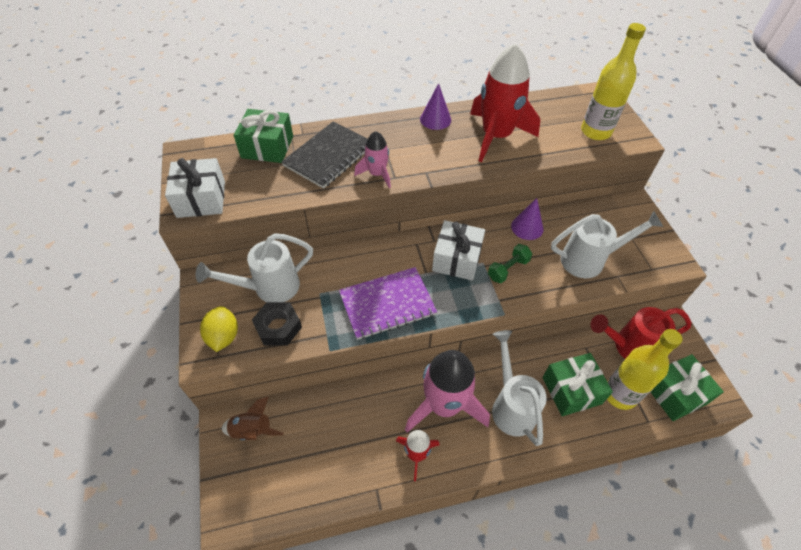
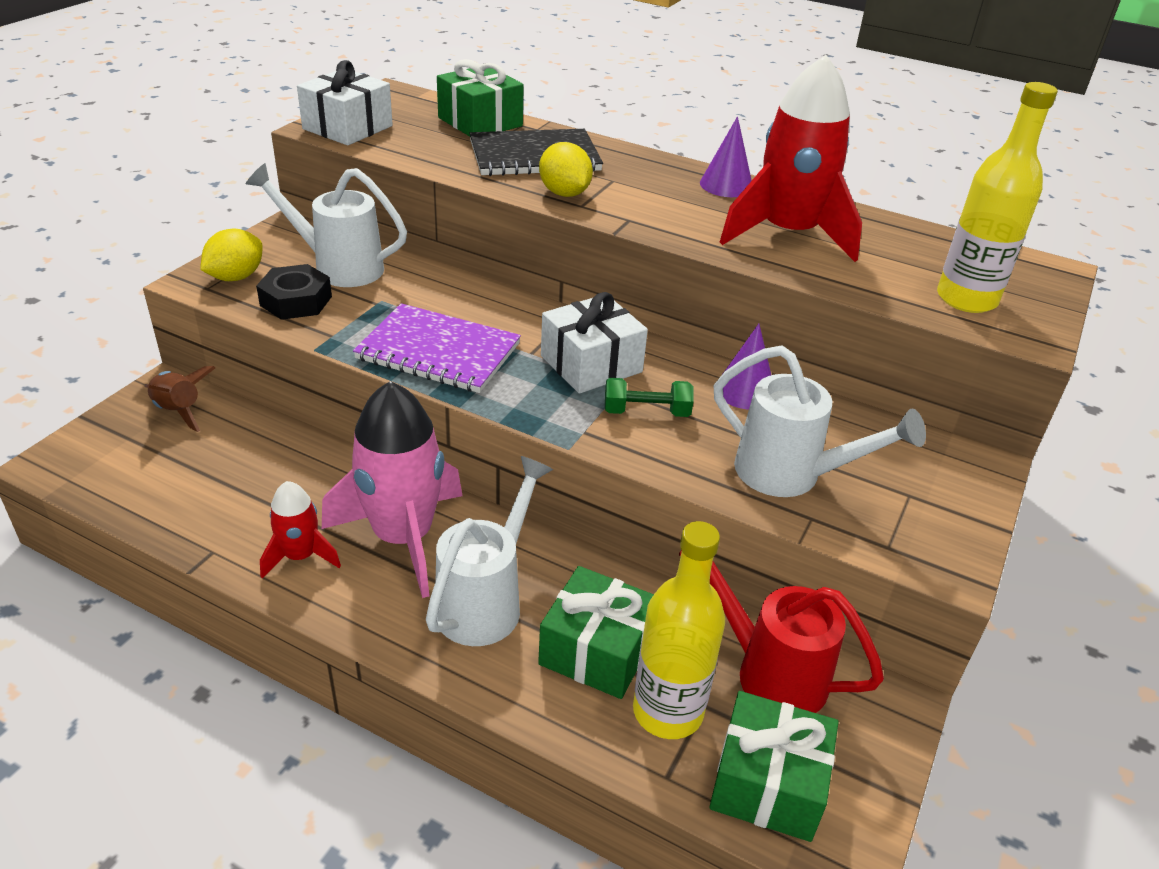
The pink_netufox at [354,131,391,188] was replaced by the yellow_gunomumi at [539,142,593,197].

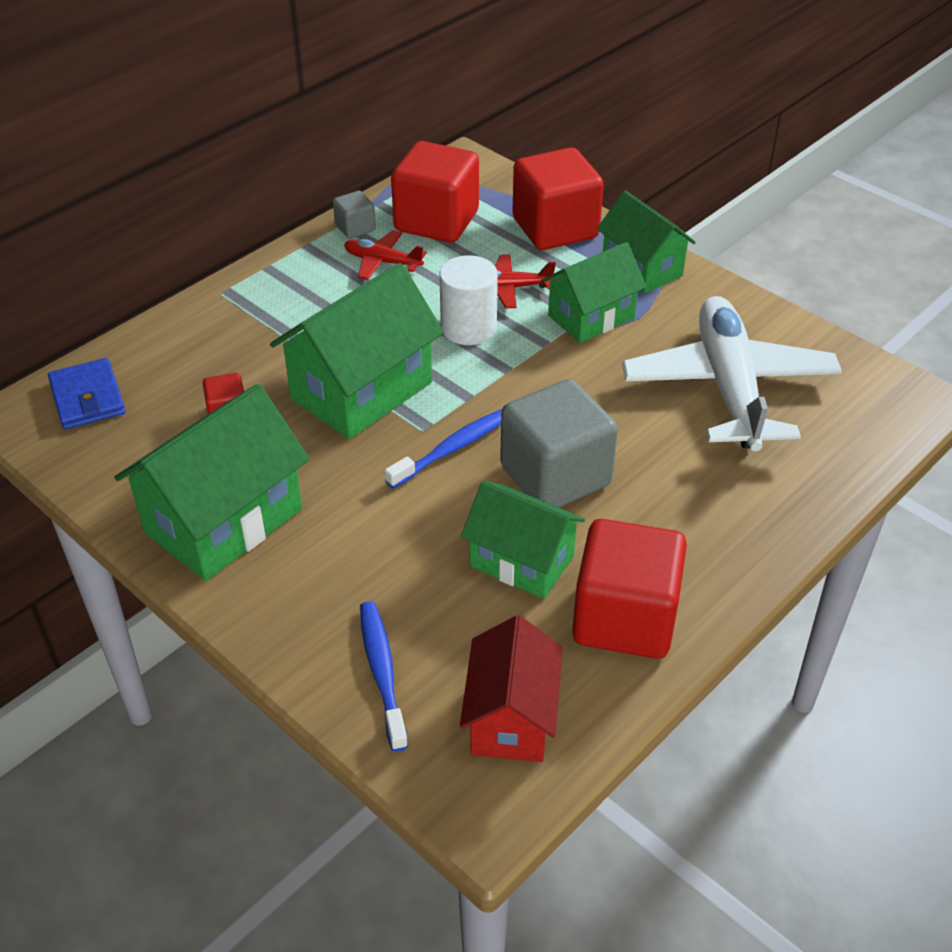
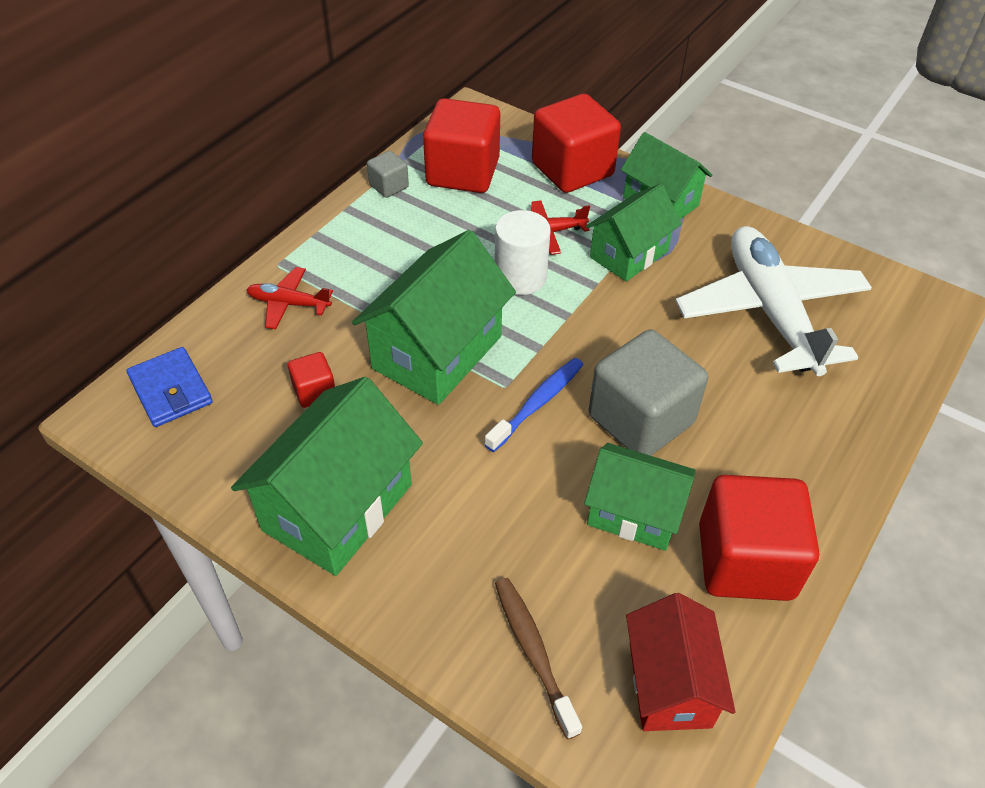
The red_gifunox moved from [344,230,426,280] to [247,267,333,329].
The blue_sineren at [360,601,408,752] became the brown_sineren at [495,578,582,740].

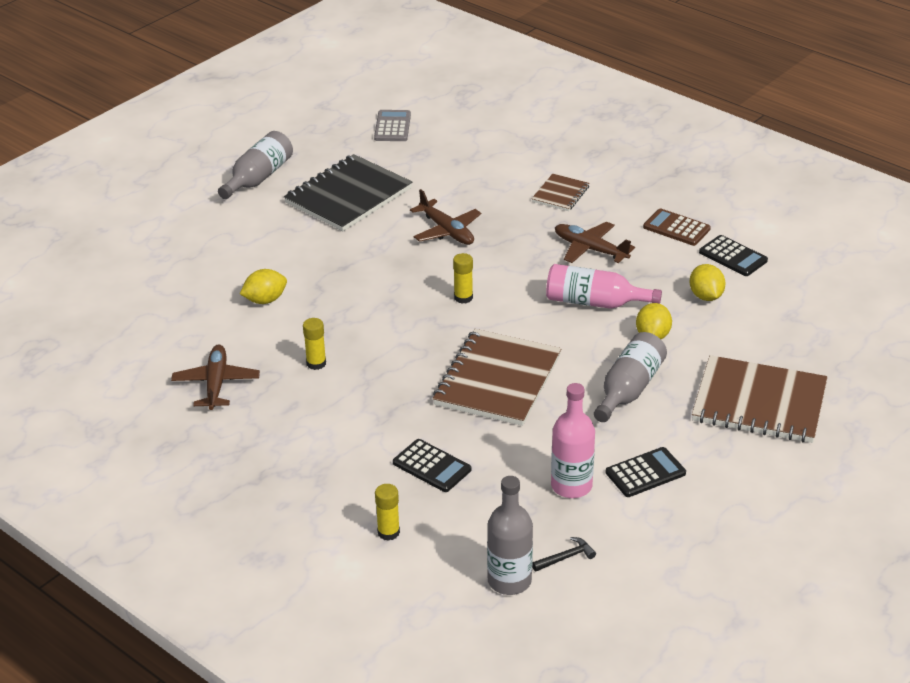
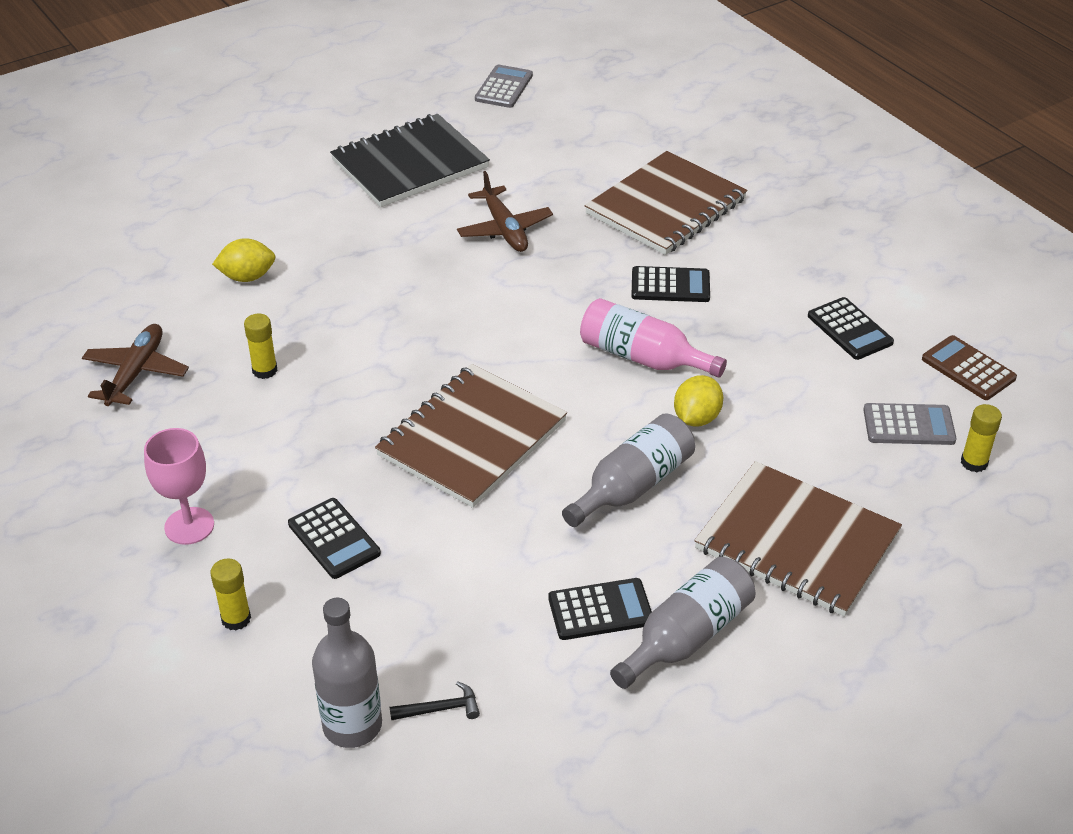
The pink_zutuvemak at [551,383,595,498] disappeared.
The yellow_gunomumi at [690,264,725,301] disappeared.
The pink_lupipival at [144,428,214,545] appeared.
The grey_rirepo at [863,403,956,445] appeared.
The grey_zutuvemak moved from [218,131,293,199] to [610,557,756,689].
The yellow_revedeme moved from [453,253,473,304] to [961,404,1002,472].
The brown_rirepo moved from [643,209,711,246] to [922,335,1017,400].
The brown_gifunox at [555,222,635,263] was replaced by the black_rirepo at [631,266,710,302].
The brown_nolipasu at [532,173,589,211] changed to 1.99 times the size.

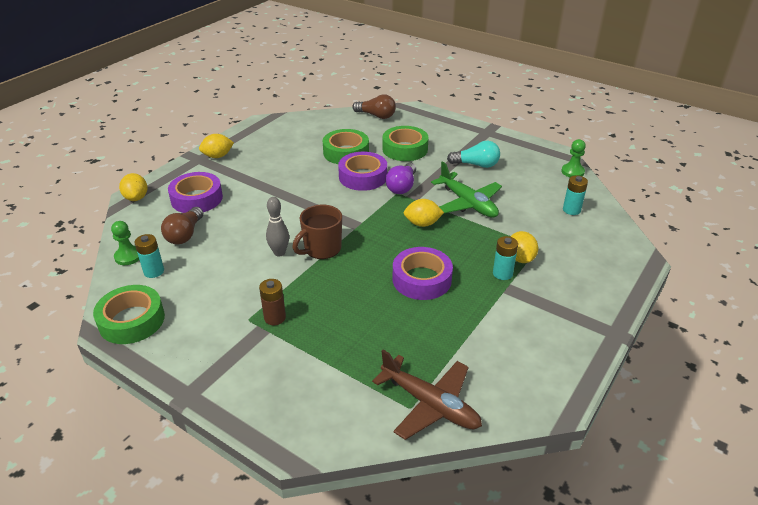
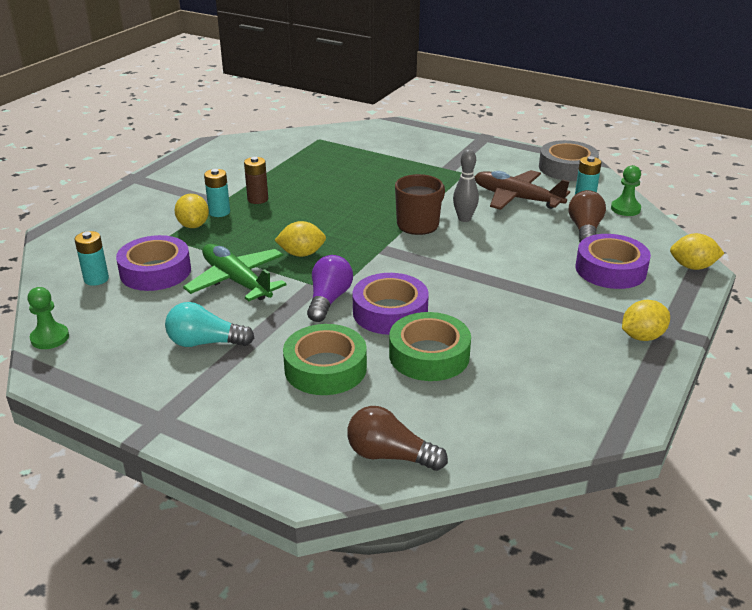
The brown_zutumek moved from [259,279,286,325] to [244,157,268,204].
The brown_gifunox moved from [372,350,482,440] to [475,170,570,210].
The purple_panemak moved from [393,247,453,300] to [116,235,191,291].
The green_panemak at [93,285,165,344] became the grey_panemak at [539,140,599,181].
The yellow_gunomumi at [119,173,148,201] turned 60 degrees counterclockwise.

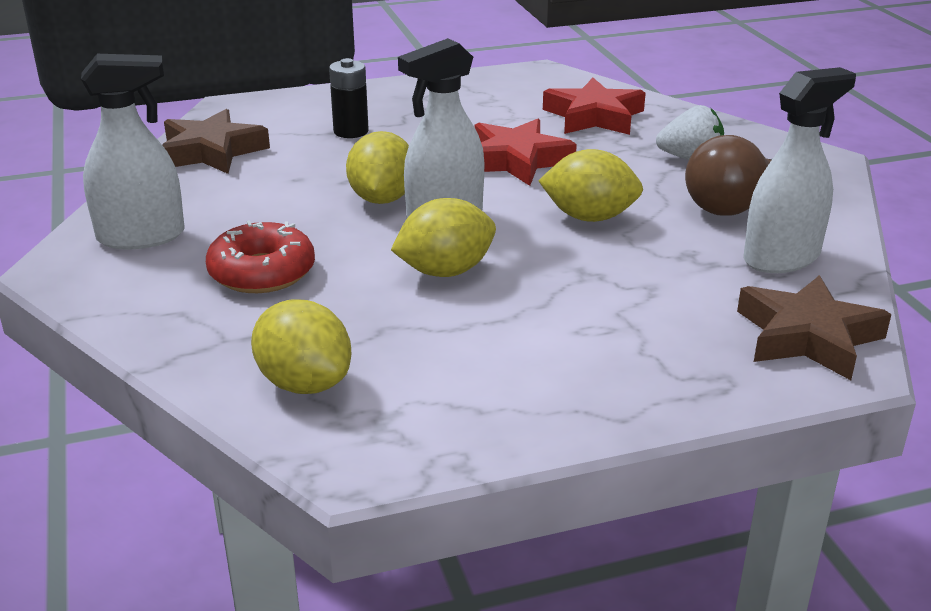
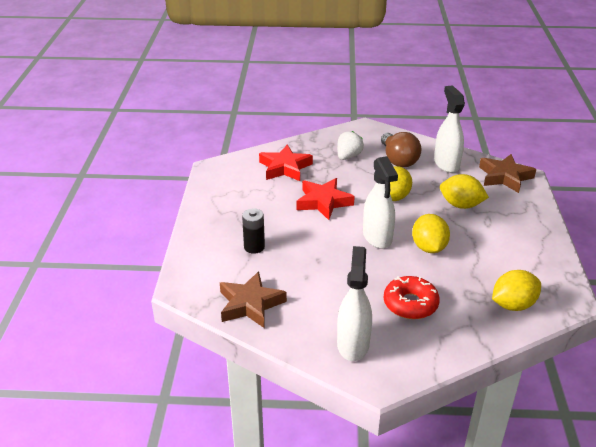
The yellow_gunomumi moved from [346,131,409,204] to [440,174,489,209].

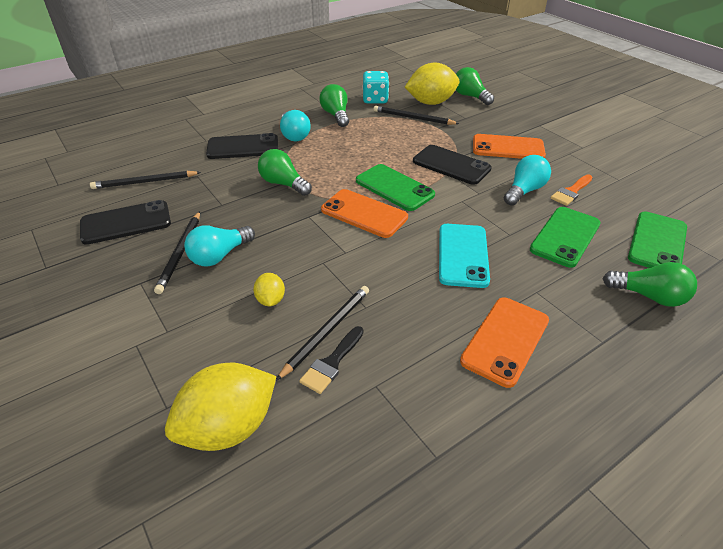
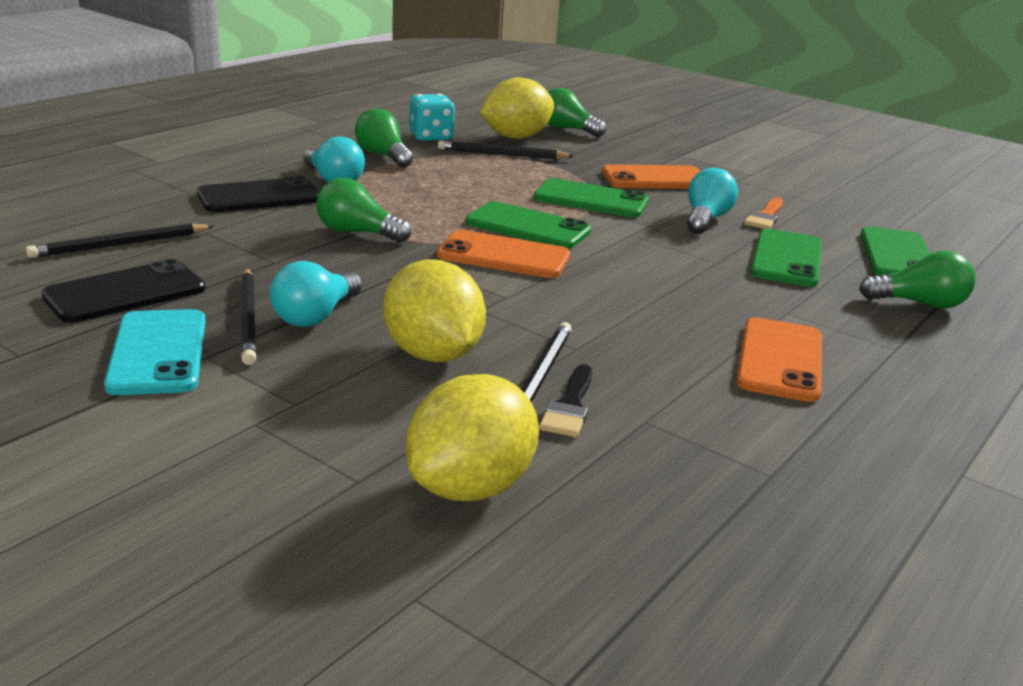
The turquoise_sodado moved from [439,224,490,288] to [104,309,206,395].
The black_sodado at [413,145,492,185] became the green_sodado at [534,178,649,217].
The yellow_gunomumi at [253,273,285,306] changed to 2.07 times the size.

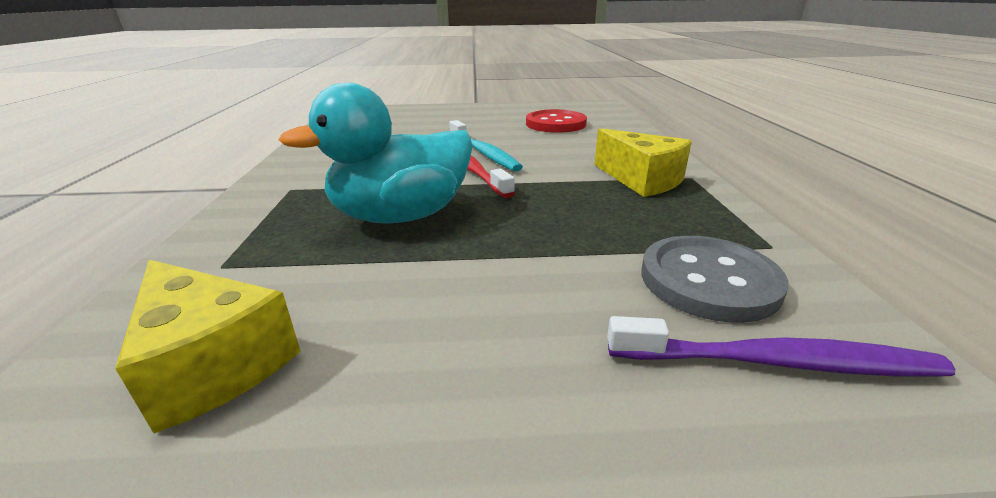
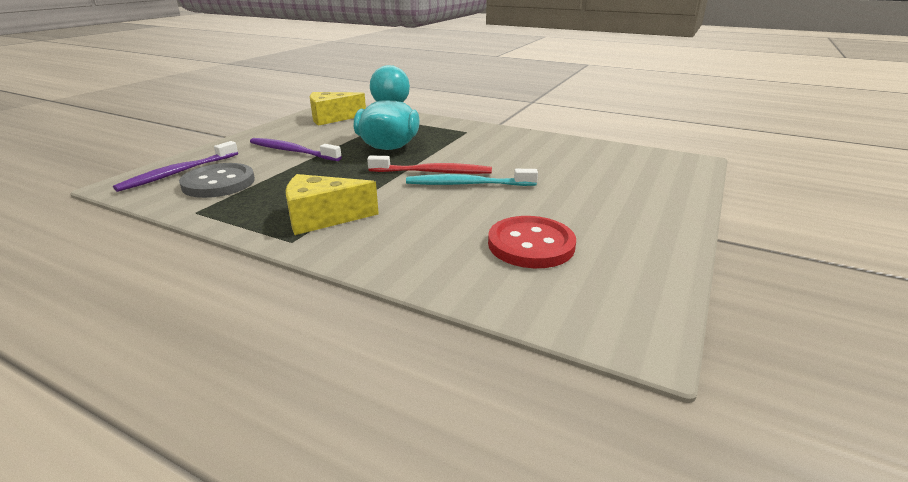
The purple_sineren at [250,138,342,161] appeared.

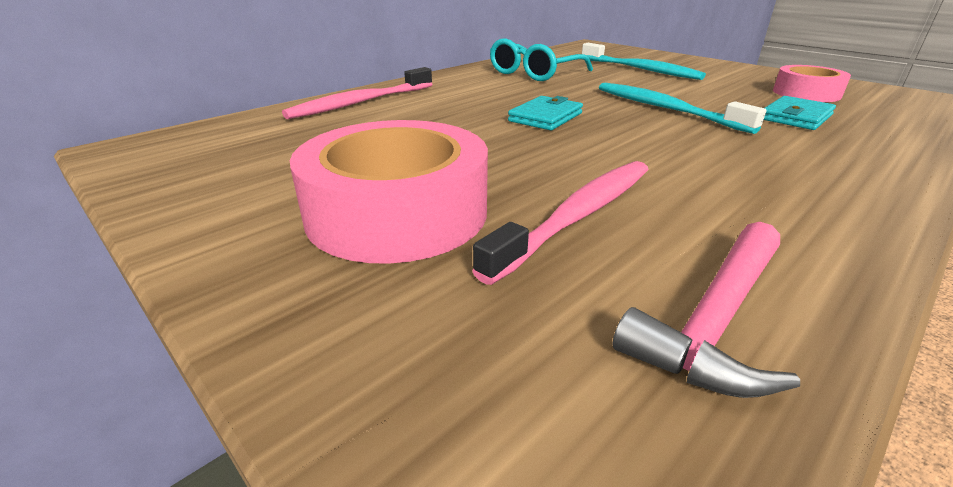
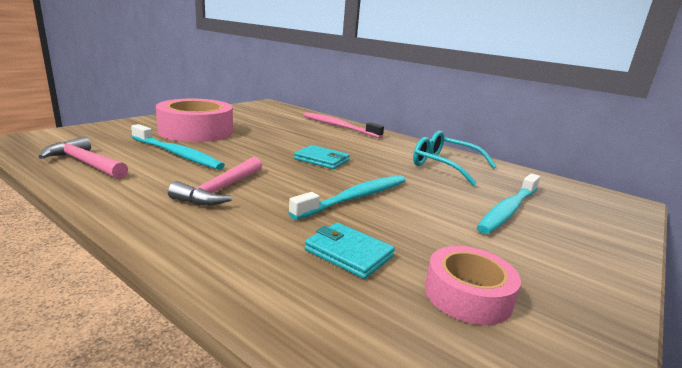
The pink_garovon at [168,157,262,205] appeared.
The pink_sineren at [472,161,649,285] became the turquoise_sineren at [131,124,225,170].

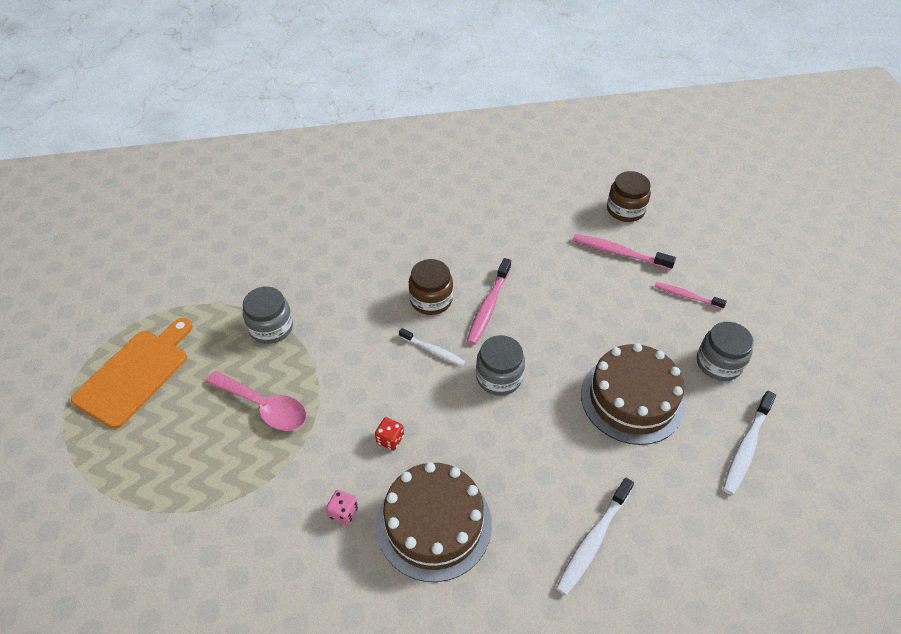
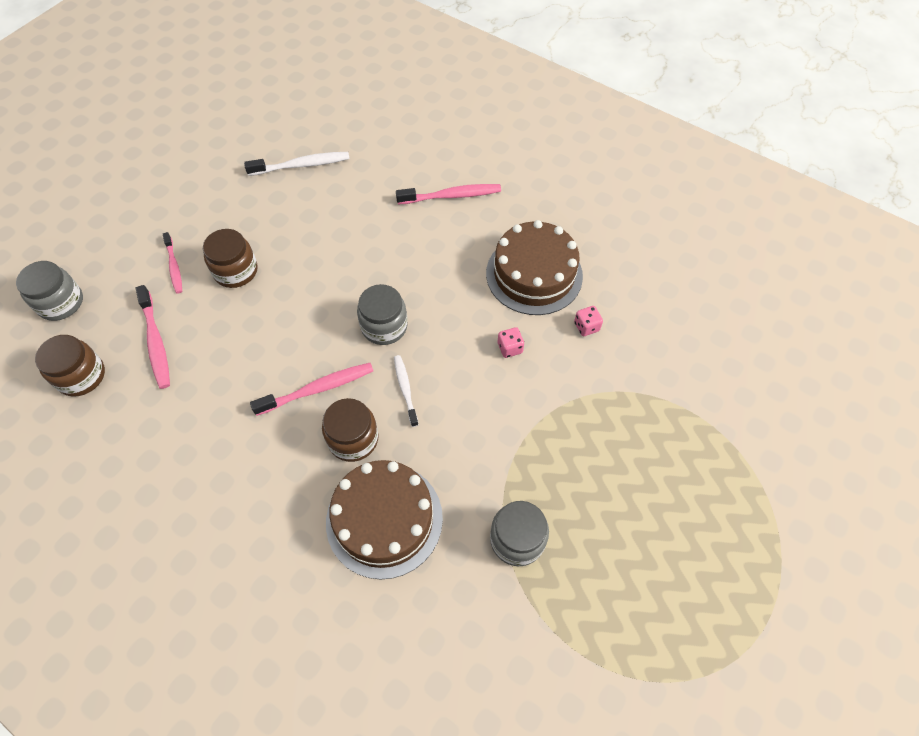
The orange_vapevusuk at [71,318,193,429] disappeared.
The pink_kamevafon at [206,371,307,431] disappeared.
The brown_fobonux at [203,229,258,288] appeared.
The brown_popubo moved from [581,343,685,445] to [326,460,443,579].
The grey_fobonux moved from [697,322,754,381] to [16,261,83,321].
The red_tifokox at [375,417,404,451] became the pink_tifokox at [498,327,524,358].
The white_sineren at [556,477,634,596] became the pink_sineren at [396,184,501,204].

